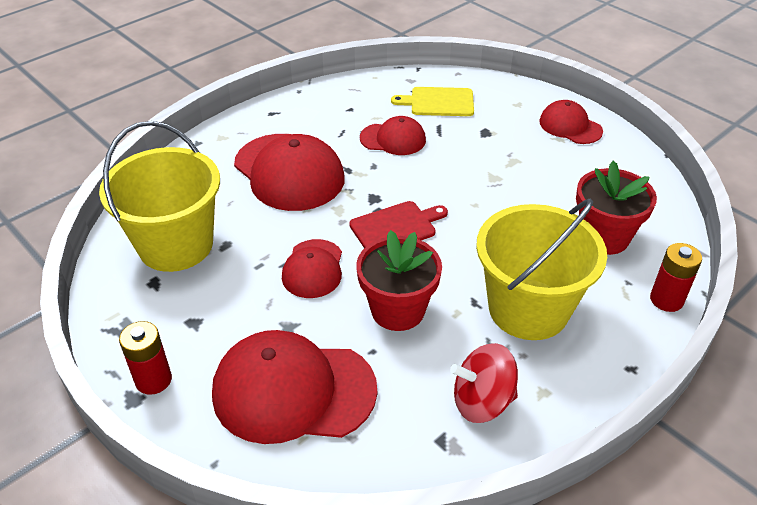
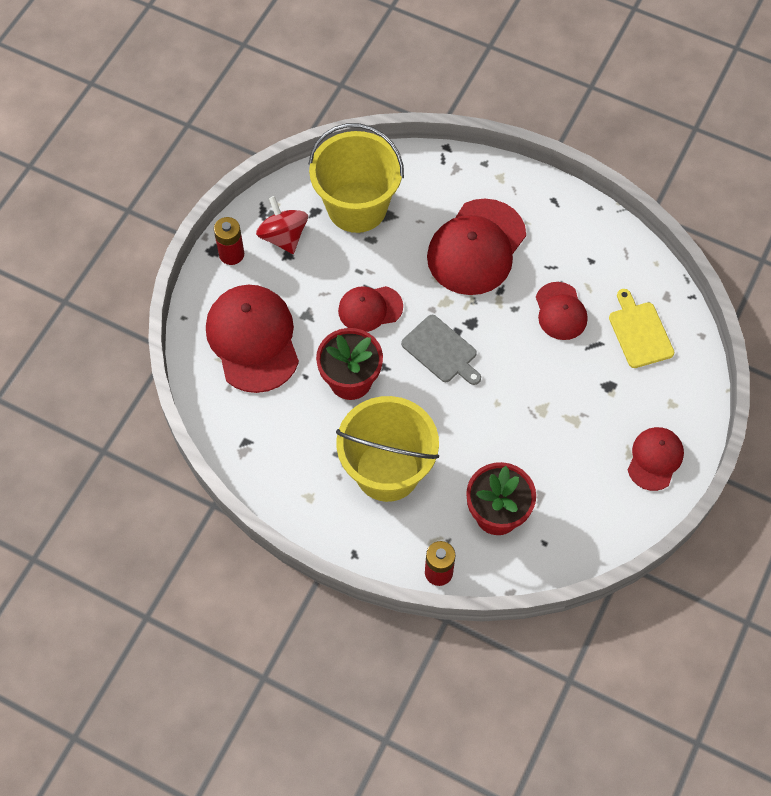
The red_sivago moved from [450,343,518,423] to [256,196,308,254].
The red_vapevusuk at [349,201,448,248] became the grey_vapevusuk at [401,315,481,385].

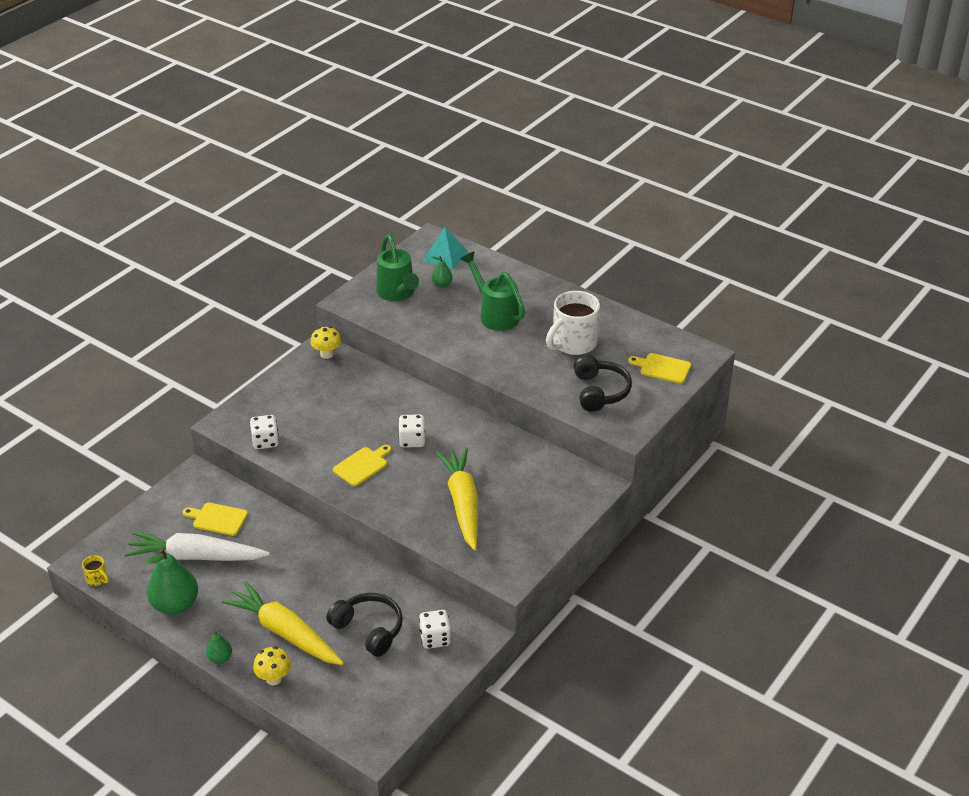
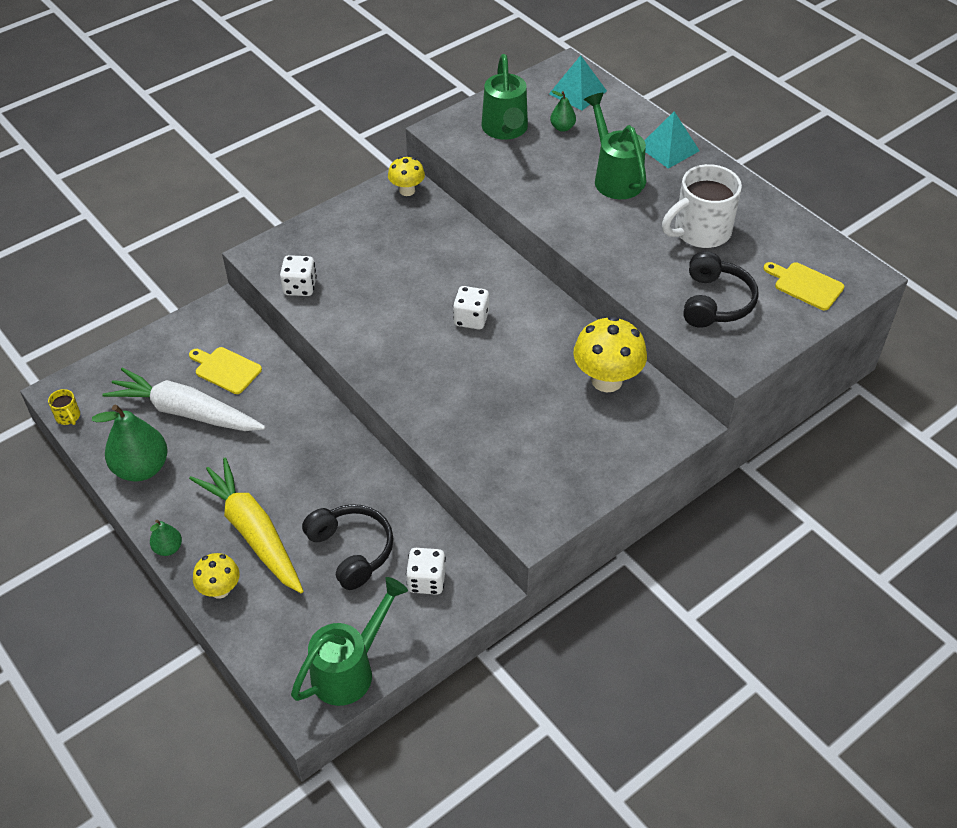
The yellow_vapevusuk at [333,445,391,486] disappeared.
The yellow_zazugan at [436,448,478,551] disappeared.
The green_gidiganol at [291,577,408,706] appeared.
The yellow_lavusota at [573,316,647,393] appeared.
The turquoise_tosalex at [644,111,700,169] appeared.

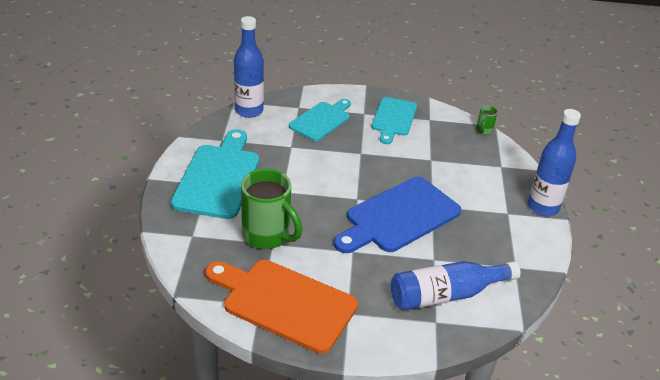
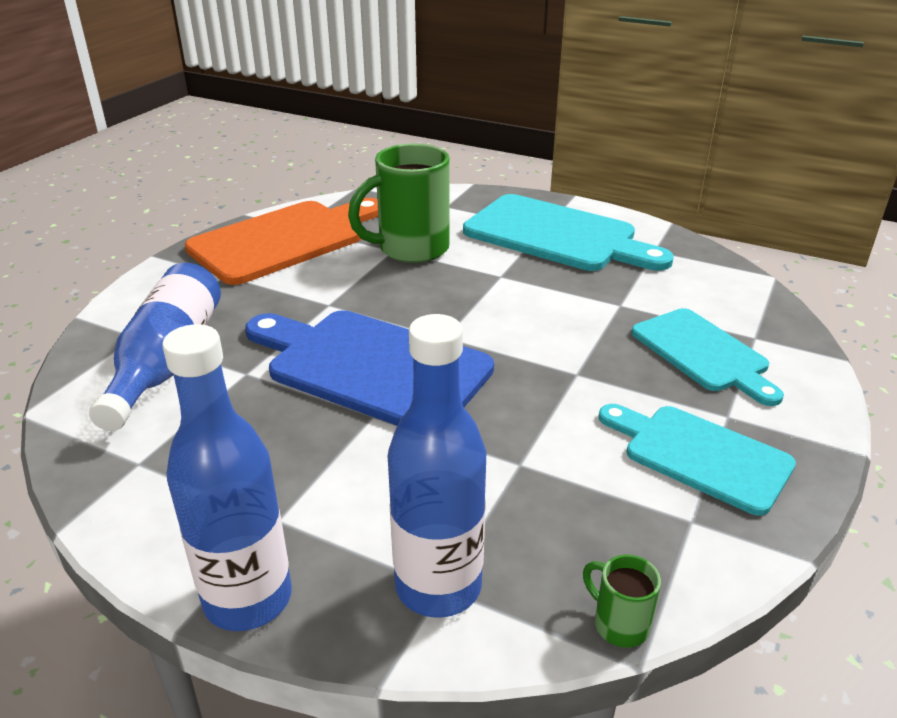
The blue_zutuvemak moved from [234,16,264,118] to [388,314,486,618].
The blue_vapevusuk at [334,177,461,253] turned 45 degrees counterclockwise.

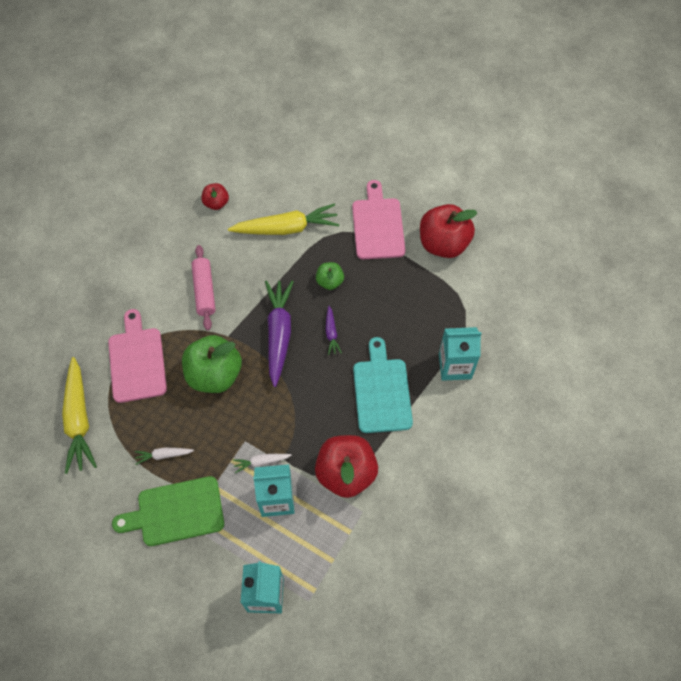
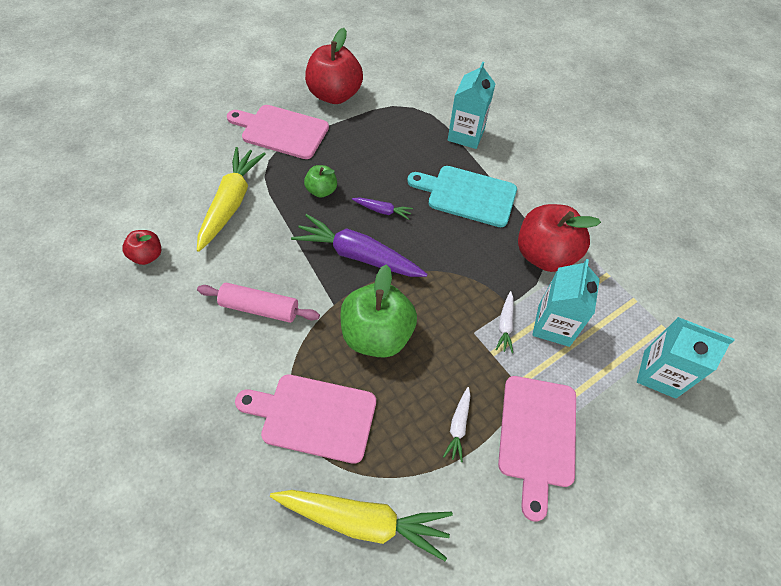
The green_vapevusuk at [112,476,224,546] became the pink_vapevusuk at [498,376,576,521].

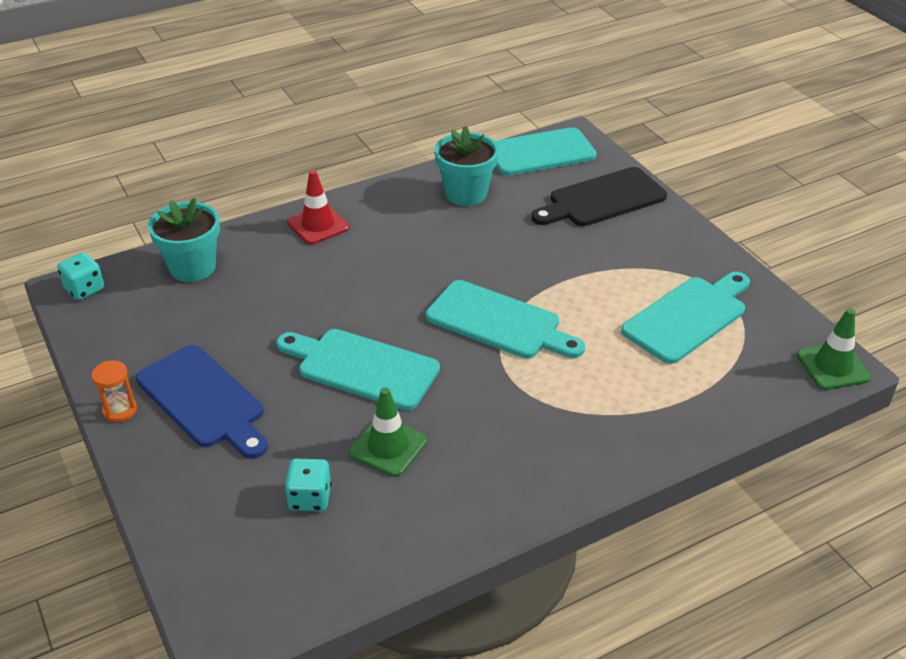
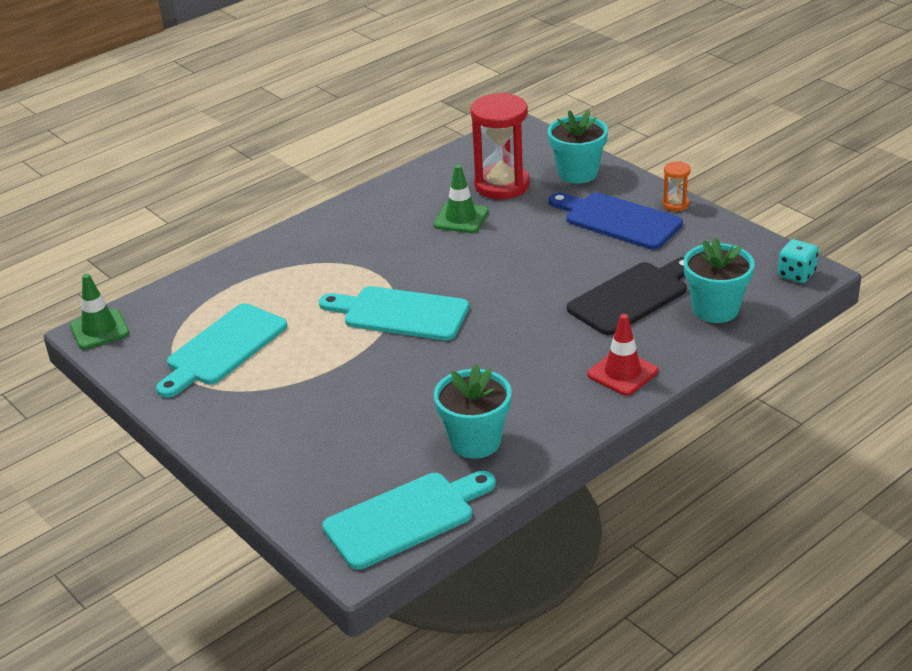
The turquoise_vapevusuk at [277,329,440,410] disappeared.
The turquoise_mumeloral at [548,110,608,184] appeared.
The black_vapevusuk moved from [531,167,667,226] to [567,257,687,335].
The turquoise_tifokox at [285,459,331,511] was replaced by the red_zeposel at [470,93,530,199].

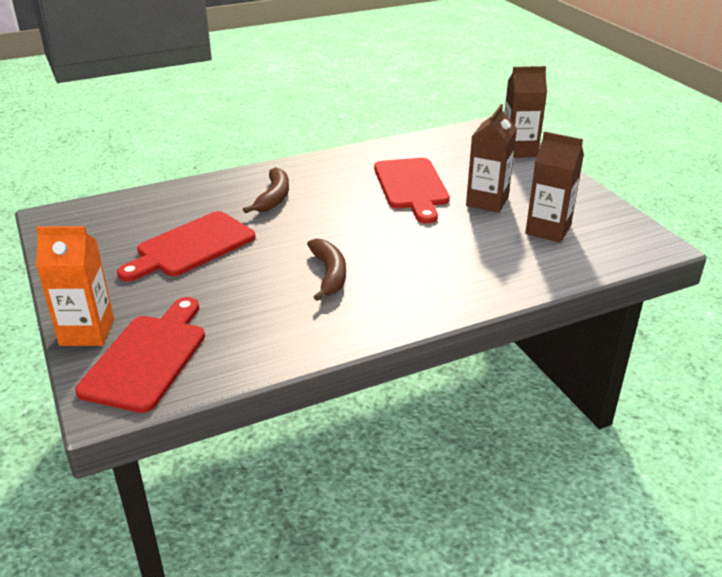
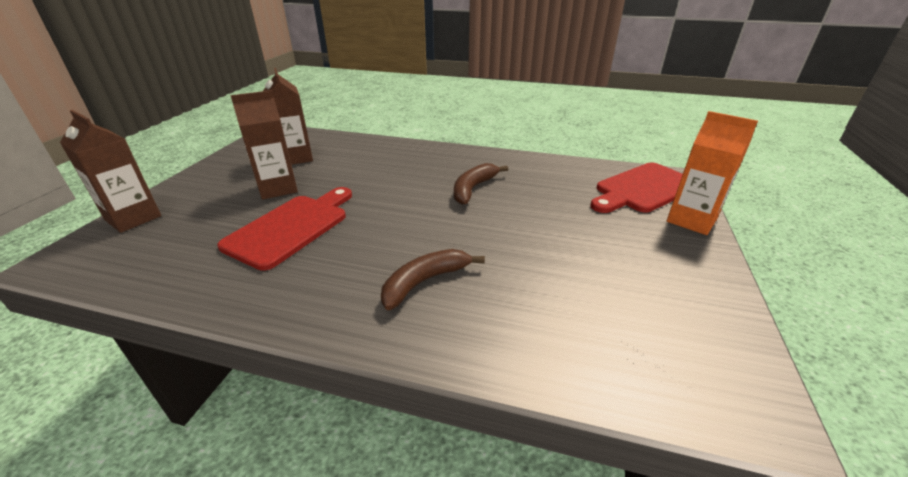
The red_vapevusuk at [117,211,256,282] disappeared.

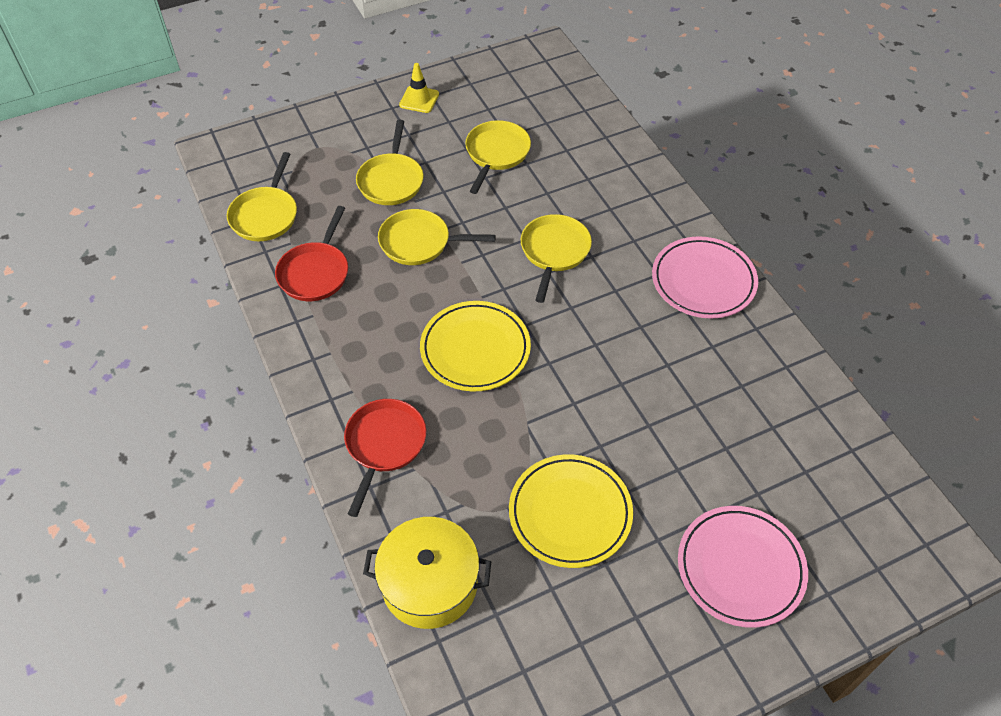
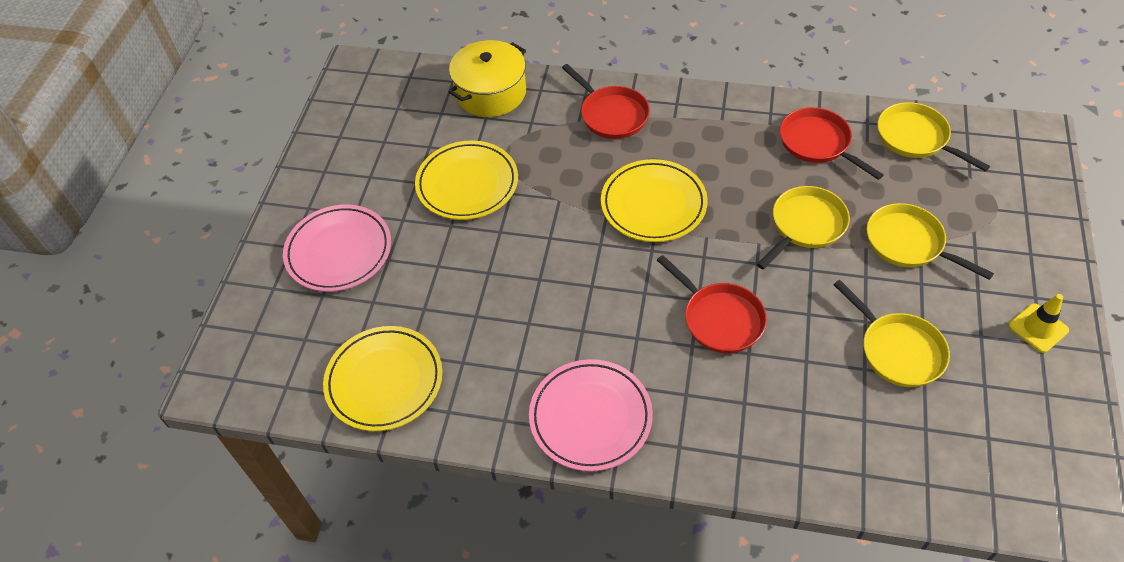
The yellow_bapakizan at [323,326,442,431] appeared.
The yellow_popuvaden at [521,214,592,303] became the red_popuvaden at [657,255,767,353].

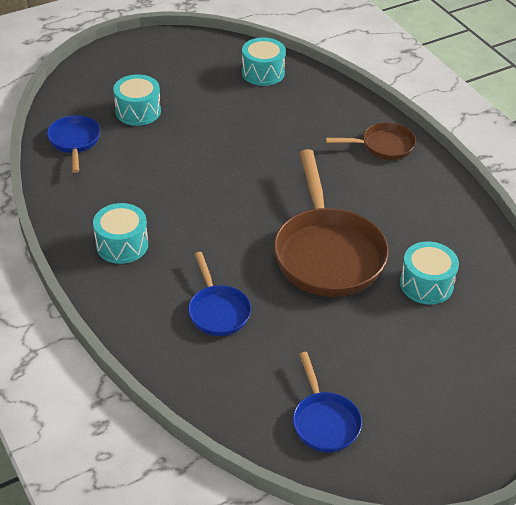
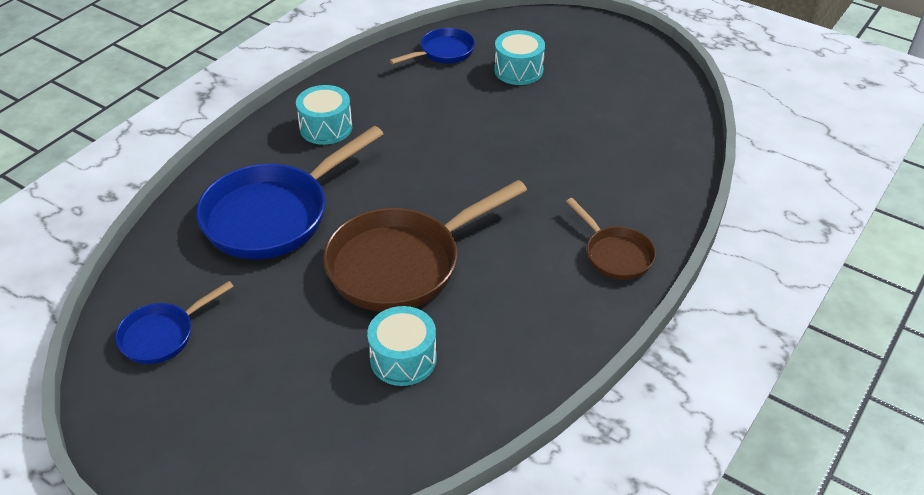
The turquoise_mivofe at [242,38,286,86] disappeared.
The blue_popuvaden at [188,252,251,336] changed to 1.91 times the size.

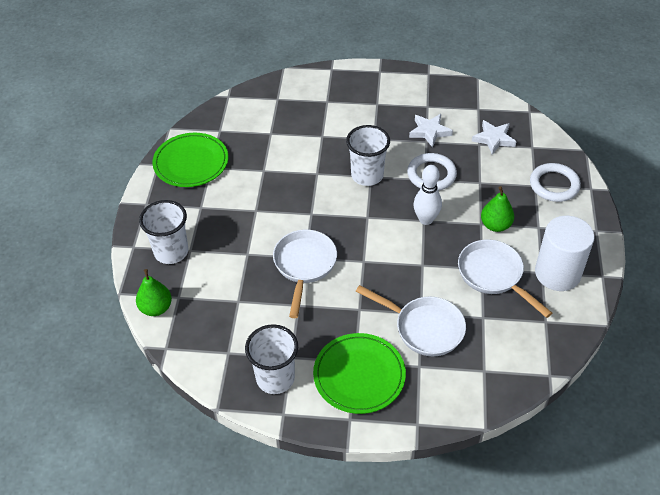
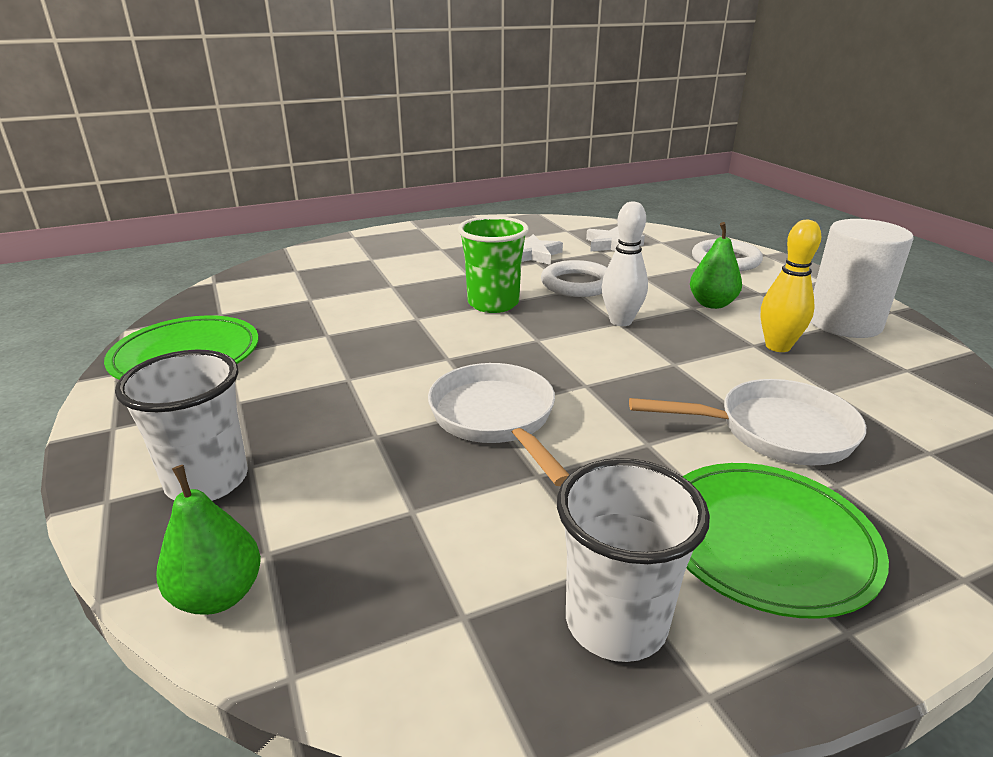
The white_popuvaden at [458,239,552,318] was replaced by the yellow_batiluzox at [761,220,821,352].
The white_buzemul at [346,125,390,186] became the green_buzemul at [458,216,529,313].

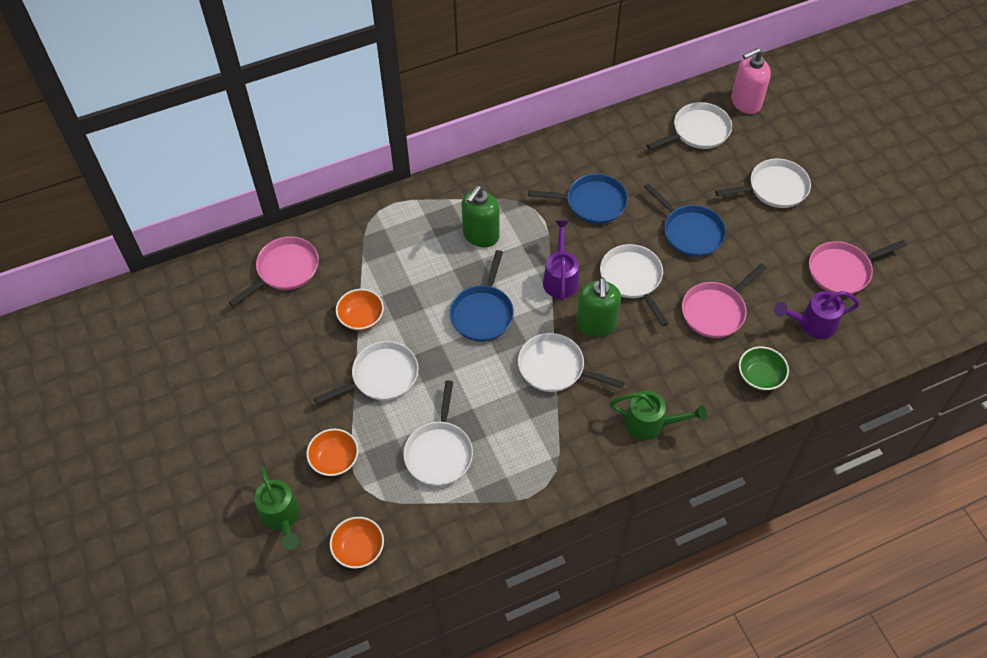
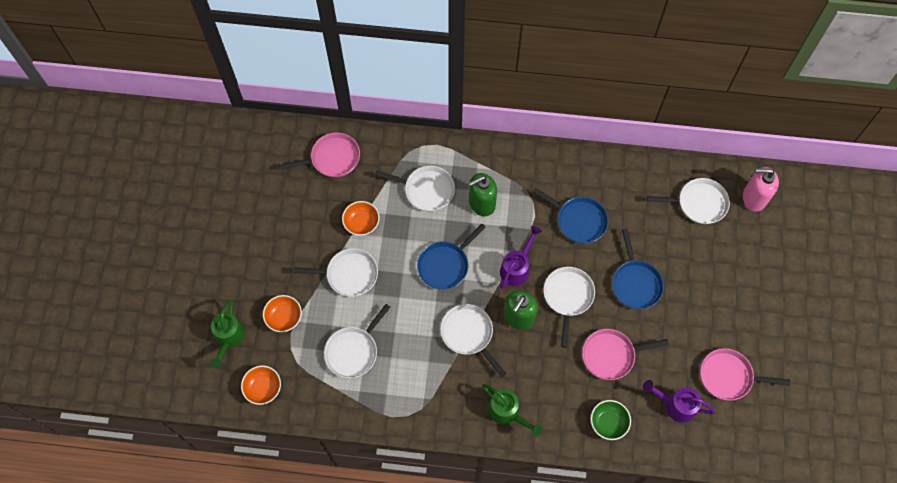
The white_popuvaden moved from [715,159,811,208] to [375,166,455,212].

